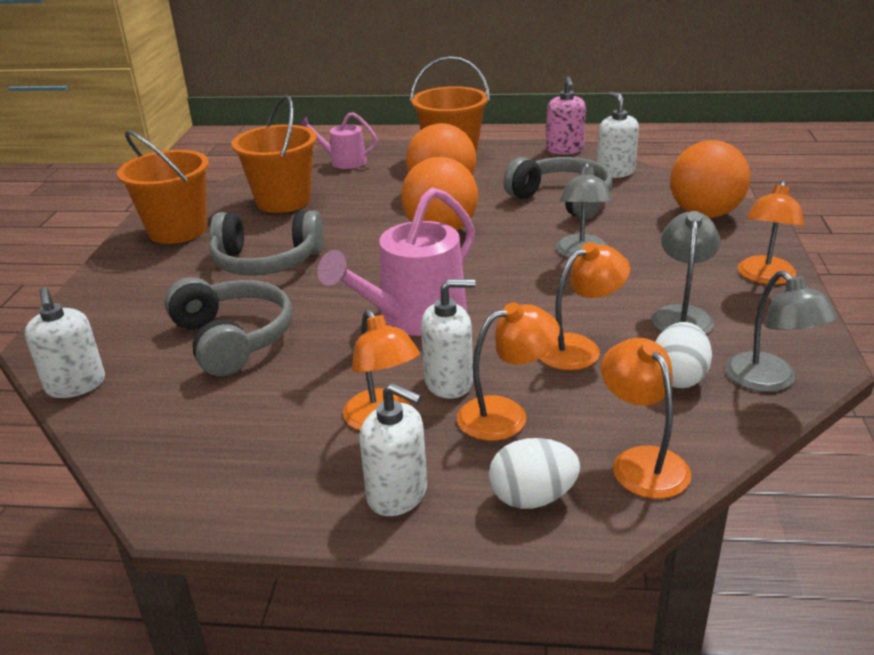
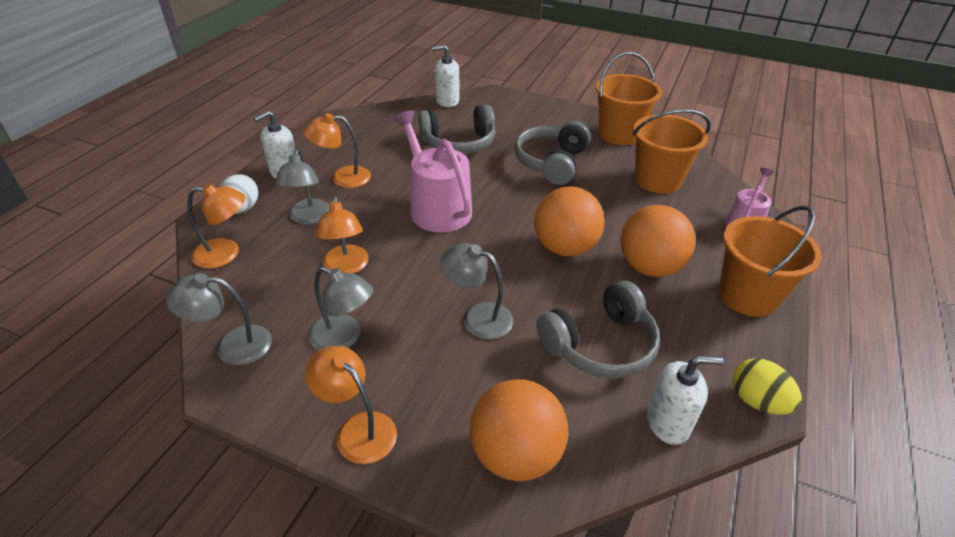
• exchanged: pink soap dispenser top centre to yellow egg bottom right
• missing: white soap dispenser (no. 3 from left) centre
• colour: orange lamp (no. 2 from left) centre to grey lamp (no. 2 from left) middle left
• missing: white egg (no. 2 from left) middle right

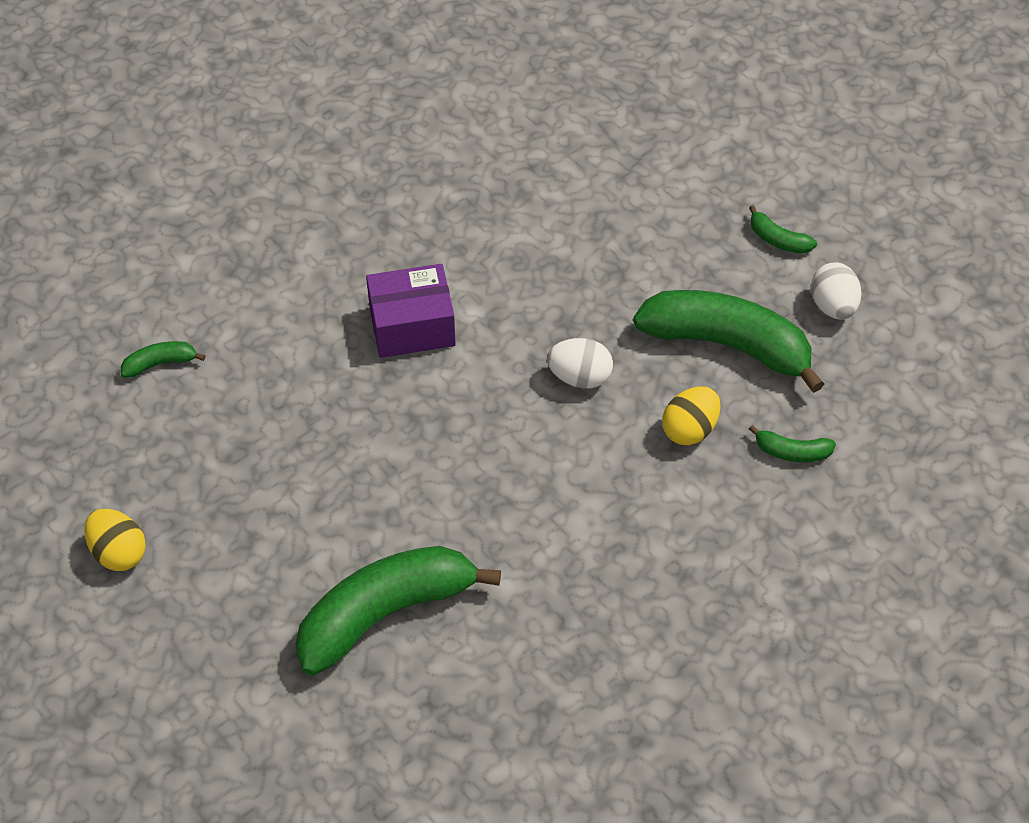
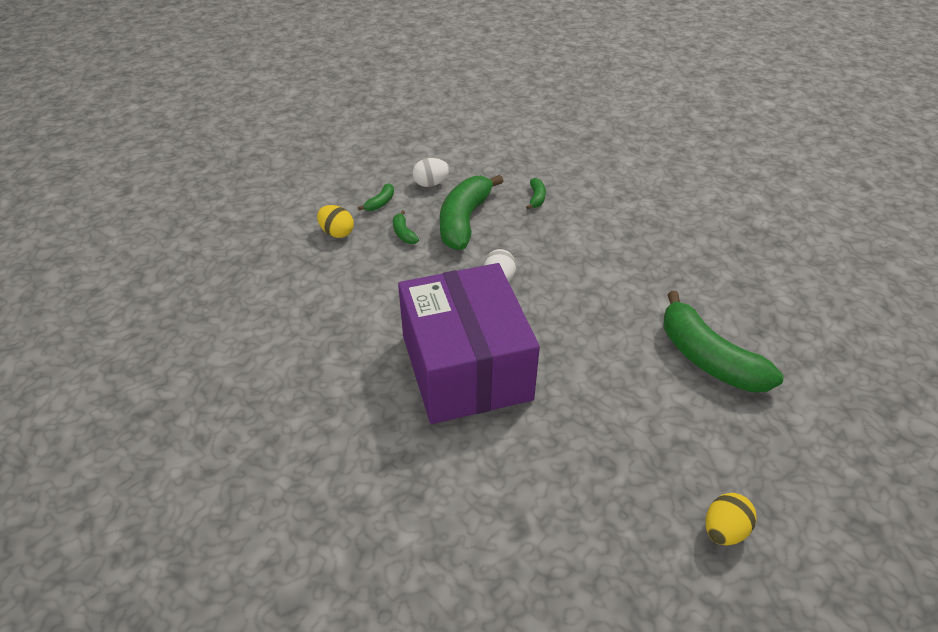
• size: purple box centre = centre x2.05
• relocated: green banana (no. 1 from left in the first image) middle left to green banana (no. 2 from left) centre
• relocated: yellow egg (no. 2 from left in the first image) middle right to yellow egg (no. 1 from left) centre

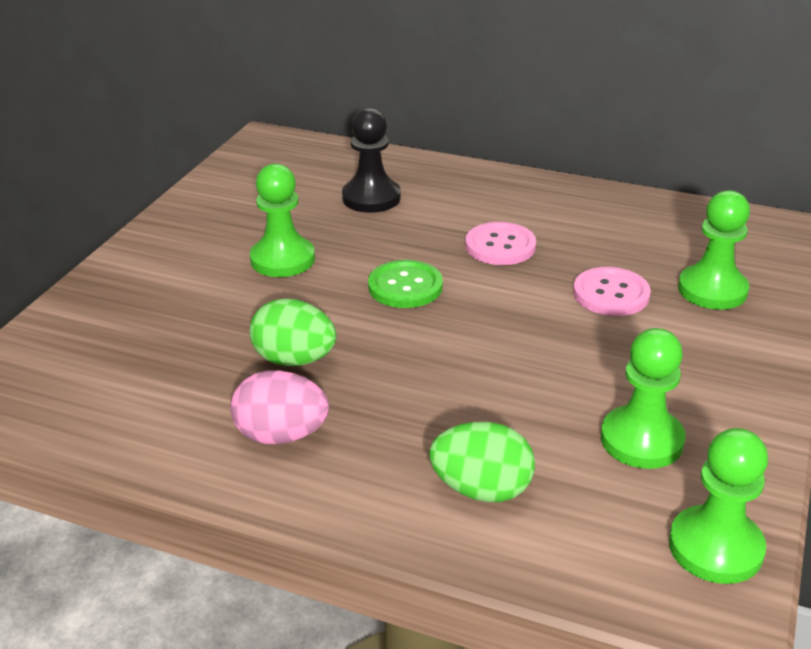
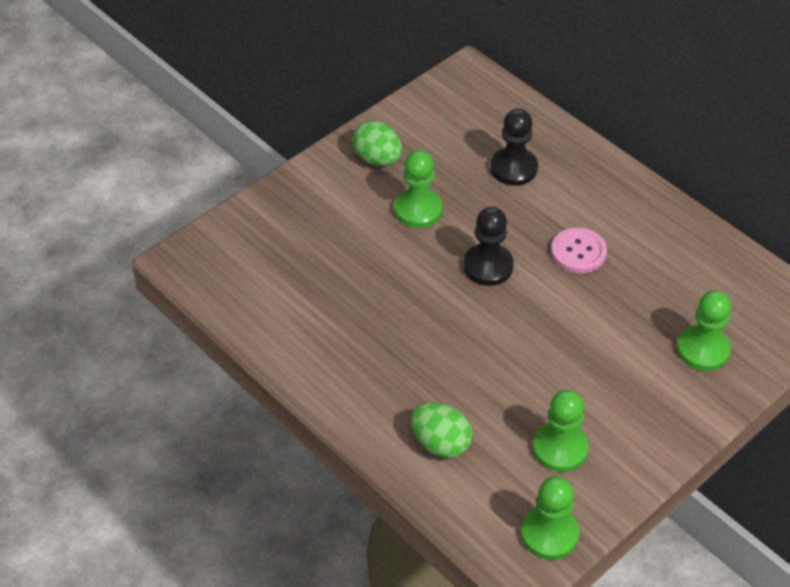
• exchanged: green button centre to black pawn (no. 1 from left) centre
• missing: pink button (no. 2 from left) middle right
• relocated: green egg (no. 1 from left) centre to top centre
• missing: pink egg centre

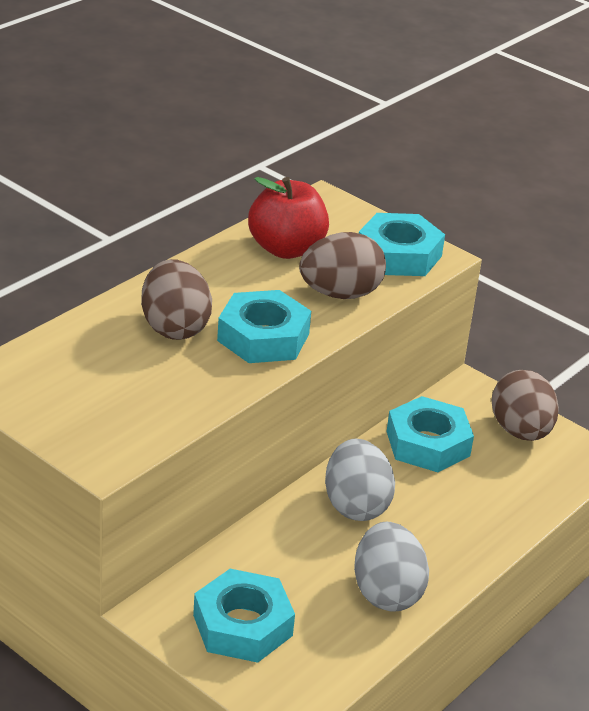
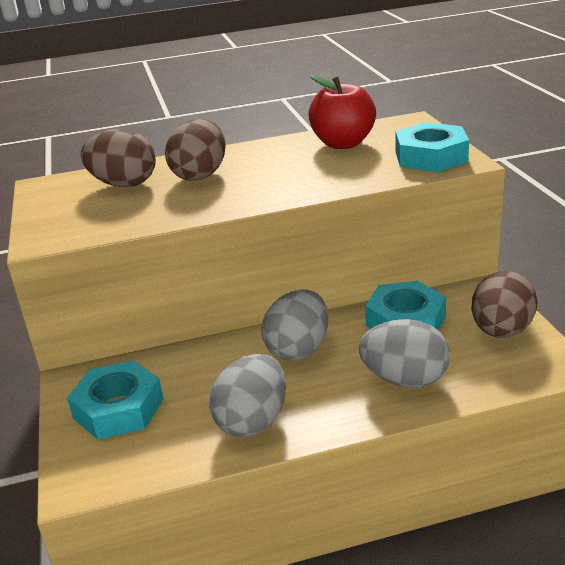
• relocated: brown egg (no. 2 from left in the first image) centre to brown egg (no. 1 from left) top left
• missing: turquoise nut (no. 2 from left) centre
• appeared: grey egg (no. 3 from left) middle right

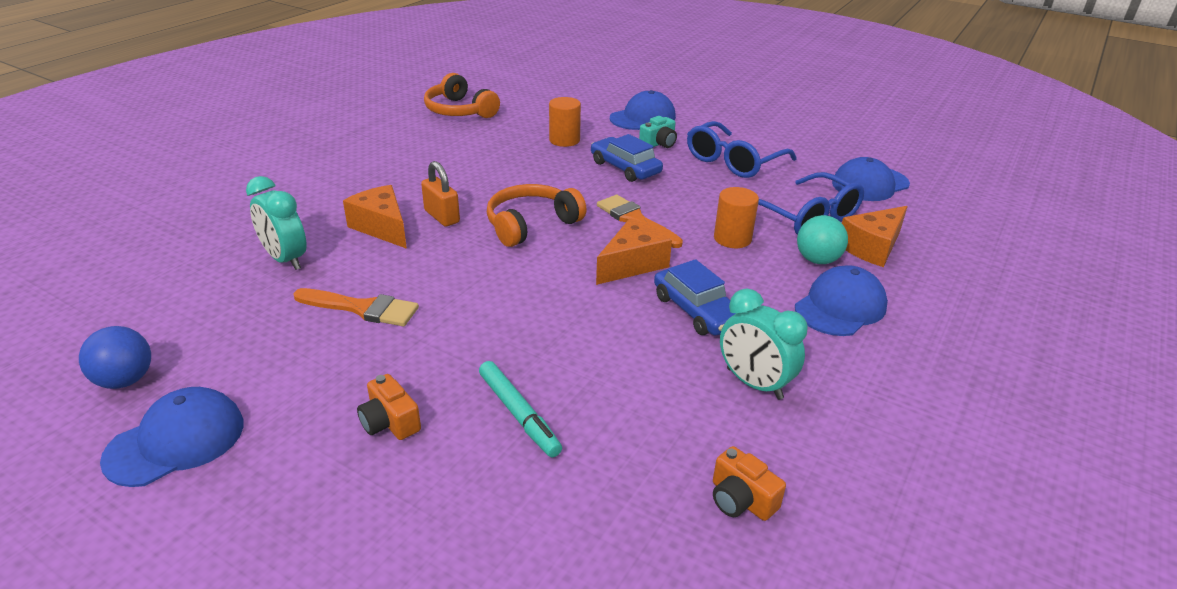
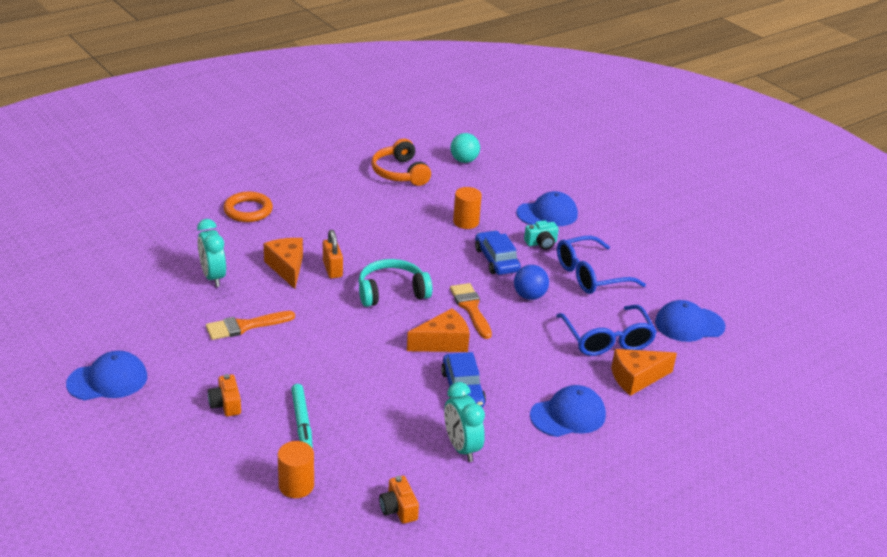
• colour: orange headphones (no. 2 from left) centre to turquoise headphones centre
• relocated: orange cylinder (no. 2 from left in the first image) centre to orange cylinder (no. 1 from left) bottom centre
• relocated: turquoise ball middle right to top centre
• spun: orange brush (no. 1 from left) middle left = middle left 120 degrees clockwise
• relocated: blue ball middle left to centre
• appeared: orange ring middle left

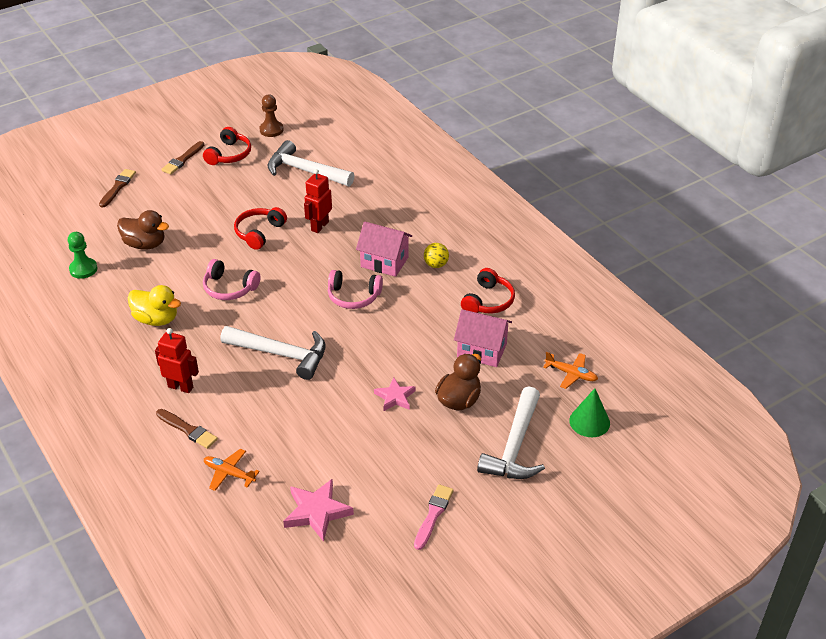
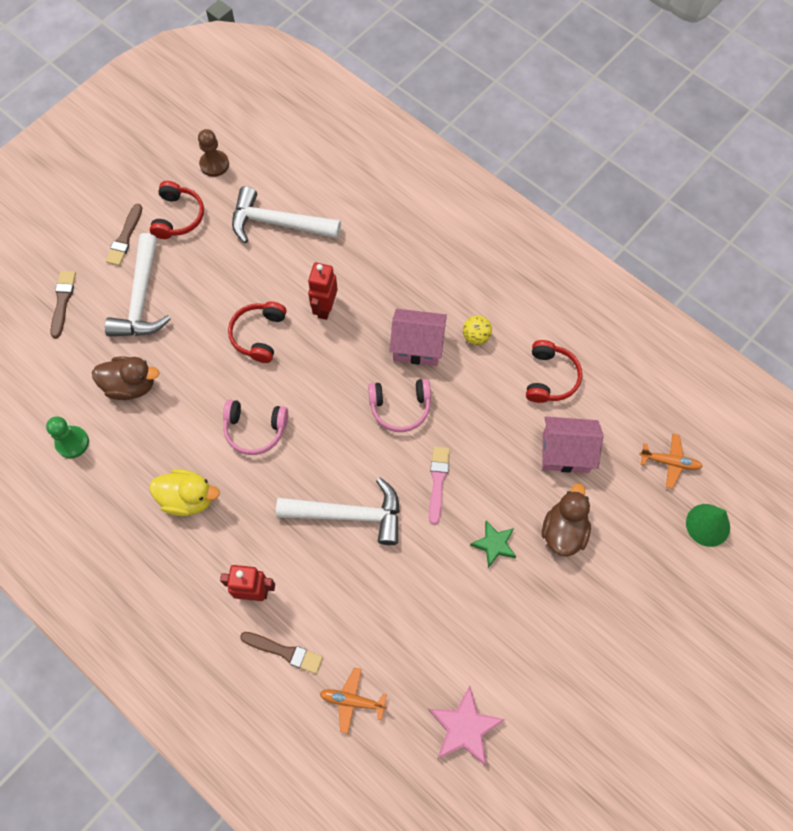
• colour: pink star (no. 2 from left) centre to green star centre
• relocated: white hammer (no. 3 from left in the first image) bottom centre to white hammer (no. 1 from left) middle left
• relocated: pink brush bottom centre to centre

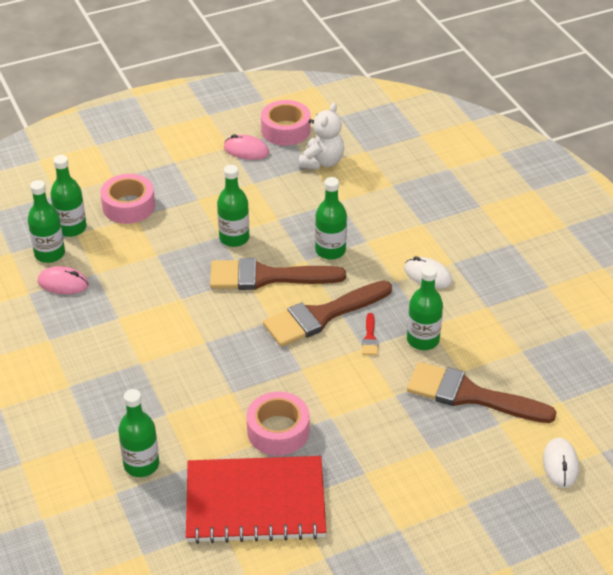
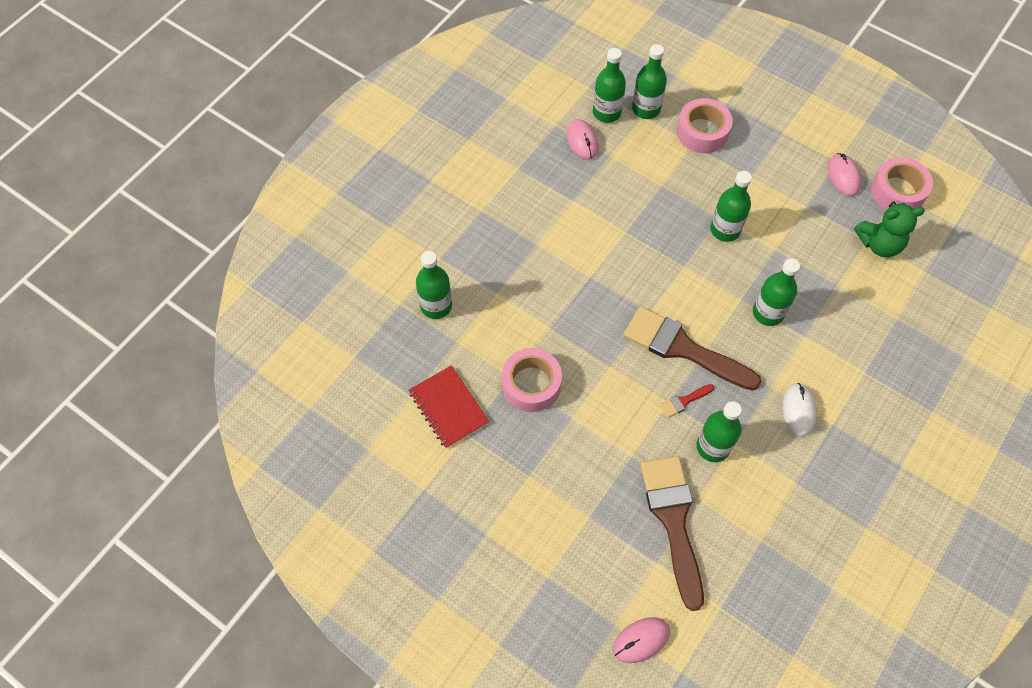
• colour: white teddy bear top centre to green teddy bear top right
• missing: brown brush (no. 1 from left) centre
• colour: white mouse (no. 2 from left) bottom right to pink mouse (no. 2 from left) bottom centre
• size: red notebook bottom centre = centre x0.58

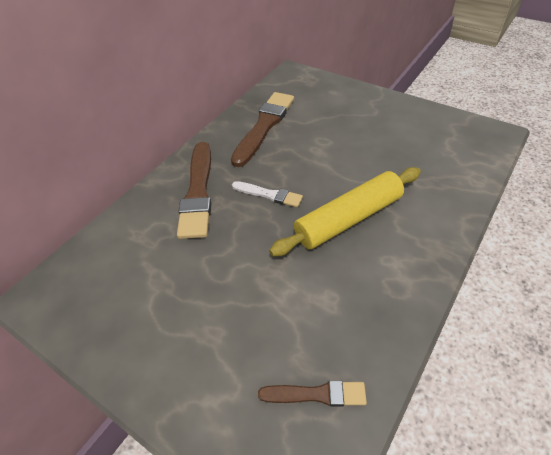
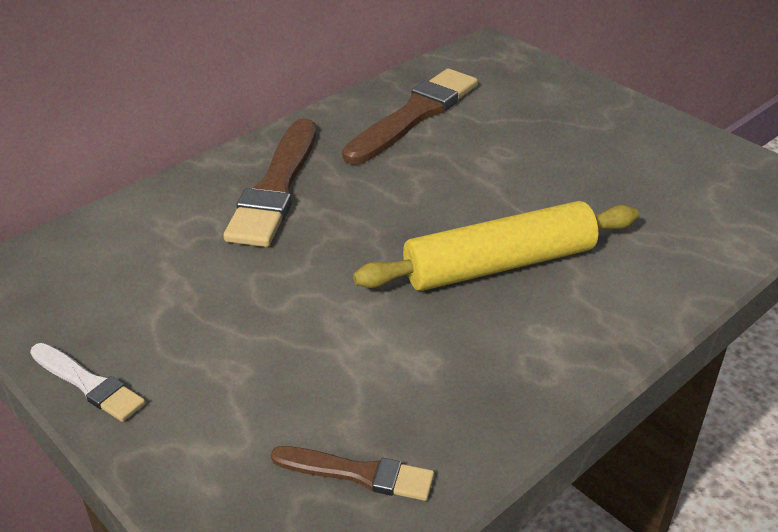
• relocated: white brush centre to bottom left

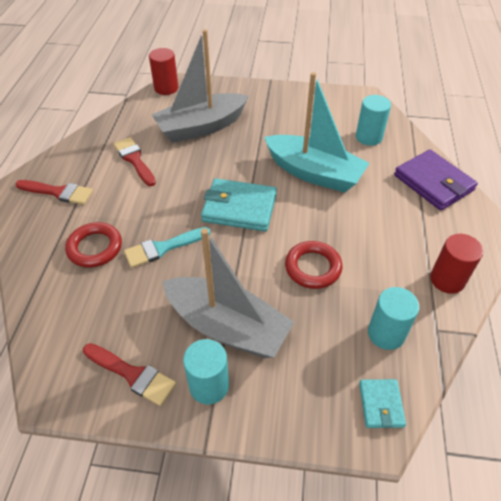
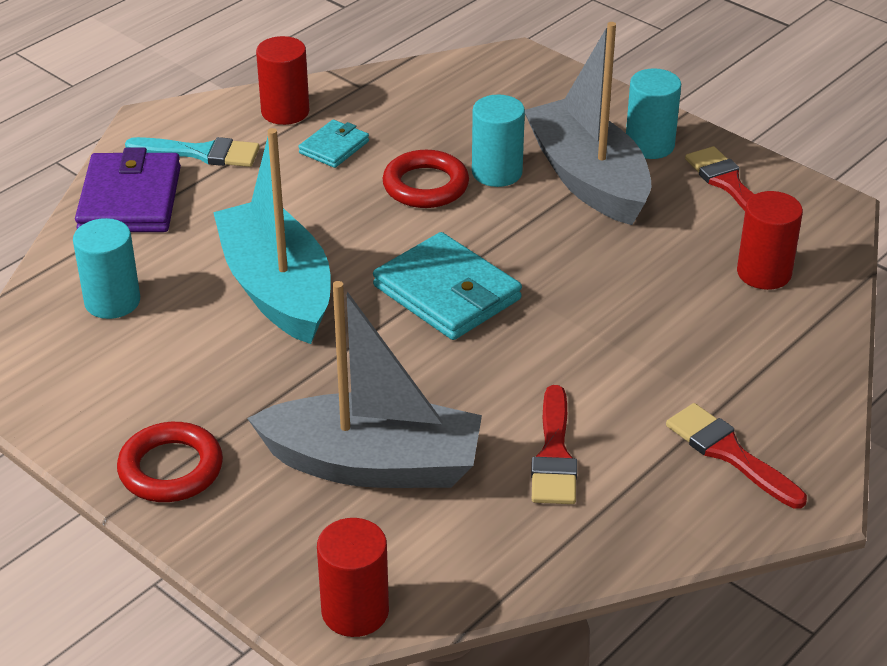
• relocated: red ring (no. 1 from left) middle left to bottom left
• relocated: turquoise brush centre to top left
• relocated: turquoise cylinder (no. 3 from left in the first image) middle right to turquoise cylinder (no. 2 from left) top centre
• relocated: turquoise wallet (no. 2 from left in the first image) bottom right to turquoise wallet (no. 1 from left) top centre
• appeared: red cylinder (no. 3 from left) middle right

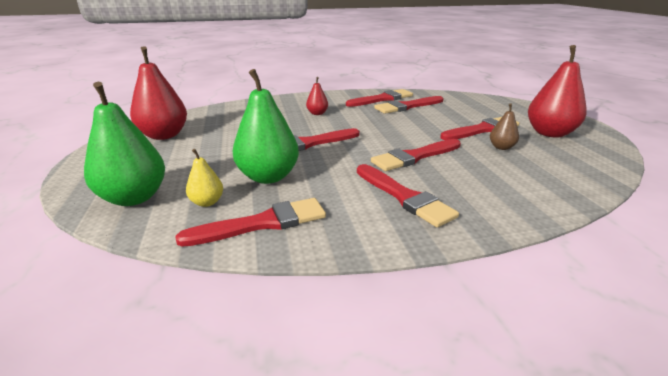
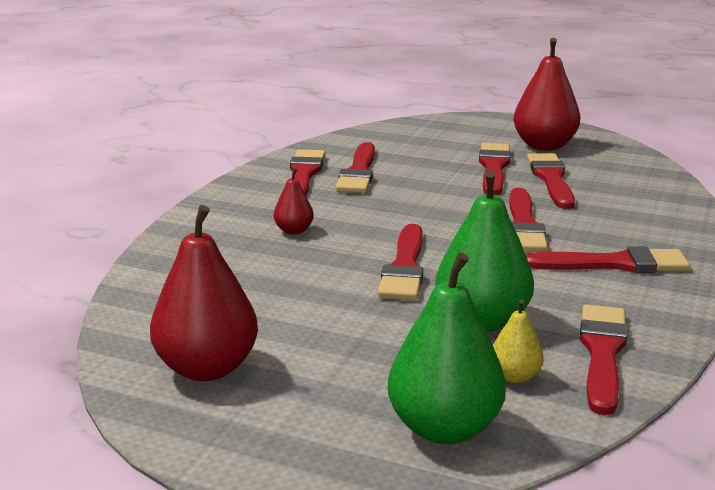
• exchanged: brown pear middle right to red brush (no. 6 from left) middle right

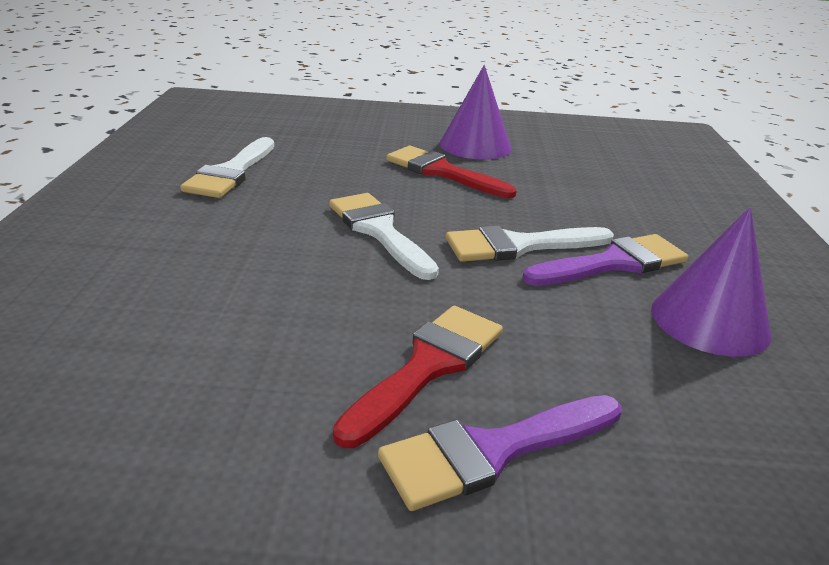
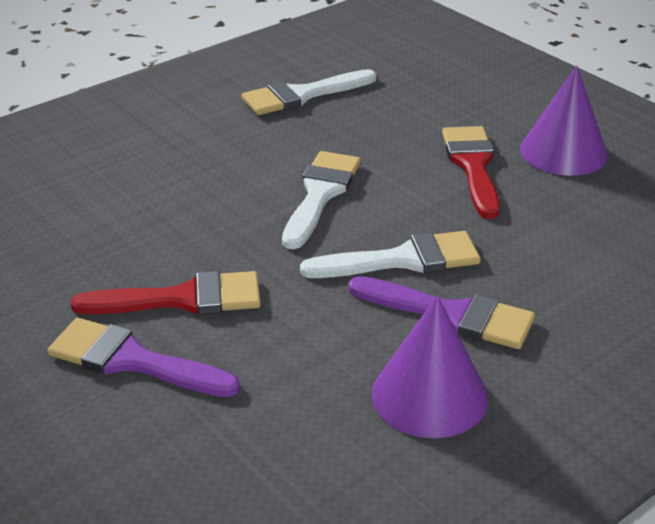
• spun: white brush (no. 3 from left) centre = centre 135 degrees clockwise

